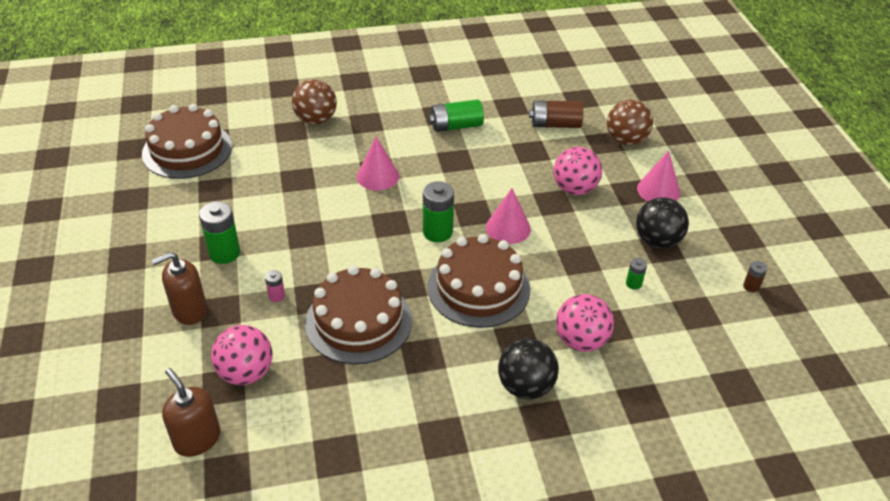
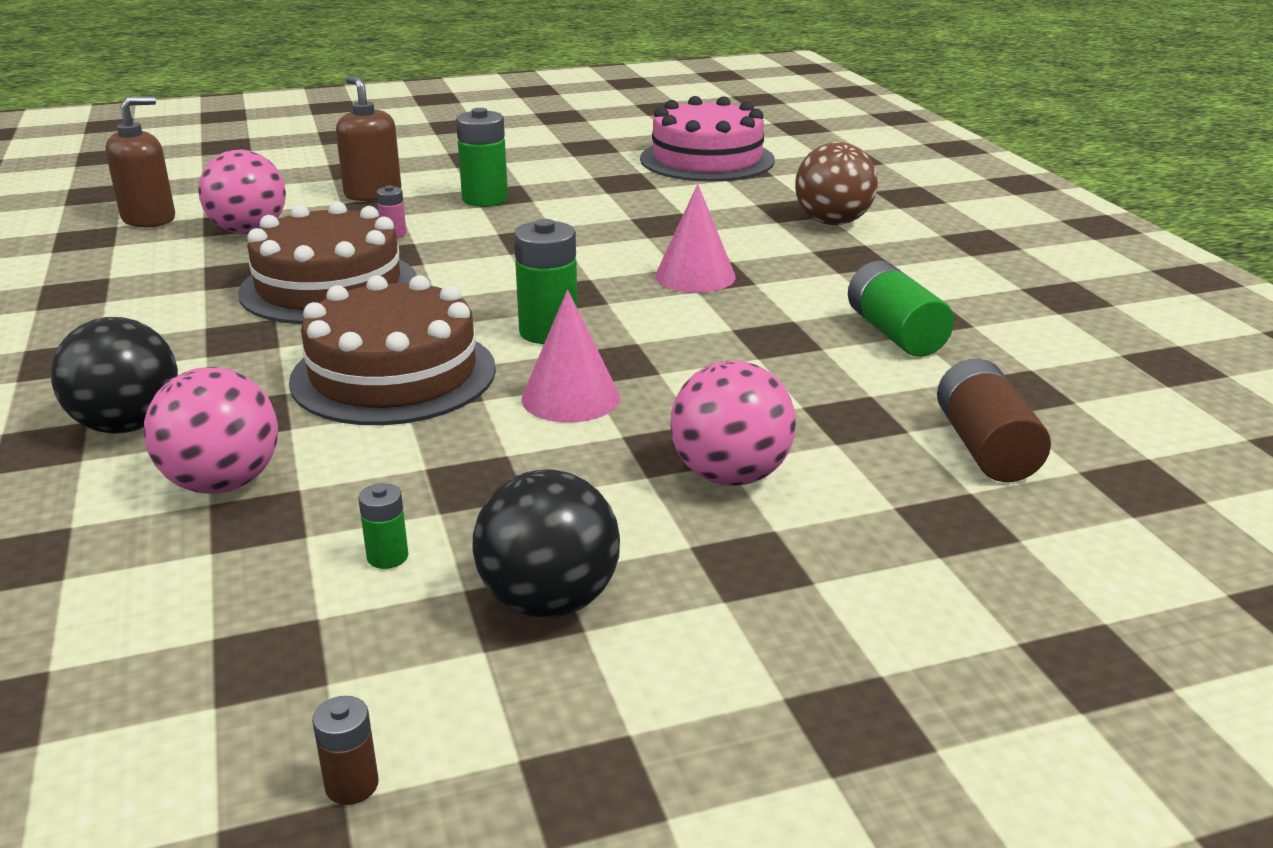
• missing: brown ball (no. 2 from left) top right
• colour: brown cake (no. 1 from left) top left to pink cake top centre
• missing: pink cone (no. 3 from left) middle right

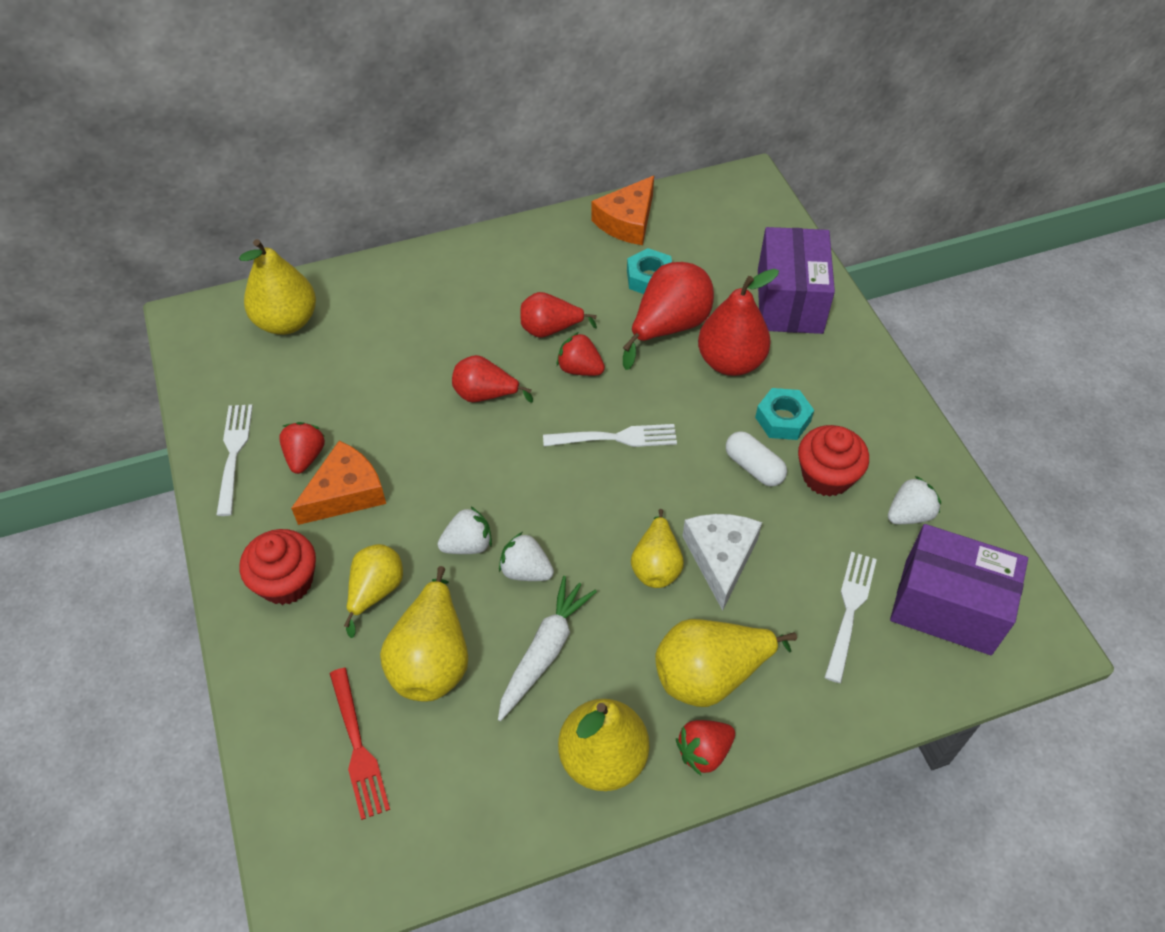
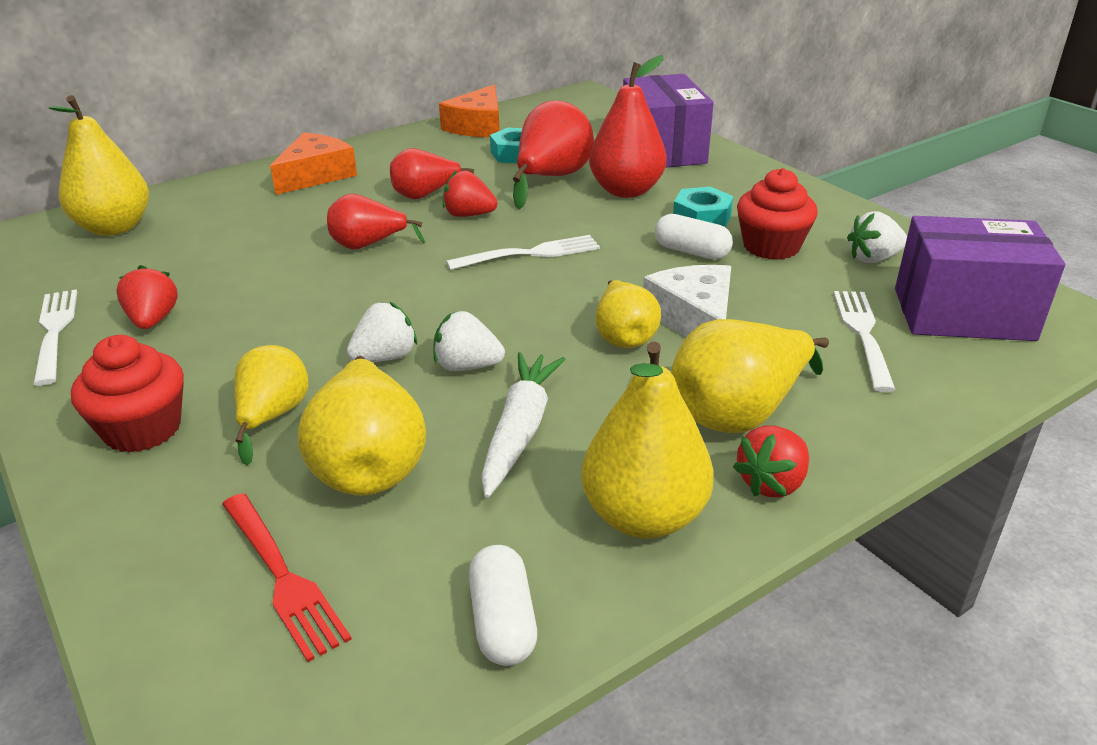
• relocated: orange cheese (no. 1 from left) middle left to top left
• spun: white strawberry (no. 3 from left) middle right = top right 150 degrees counterclockwise
• appeared: white capsule (no. 1 from left) bottom centre

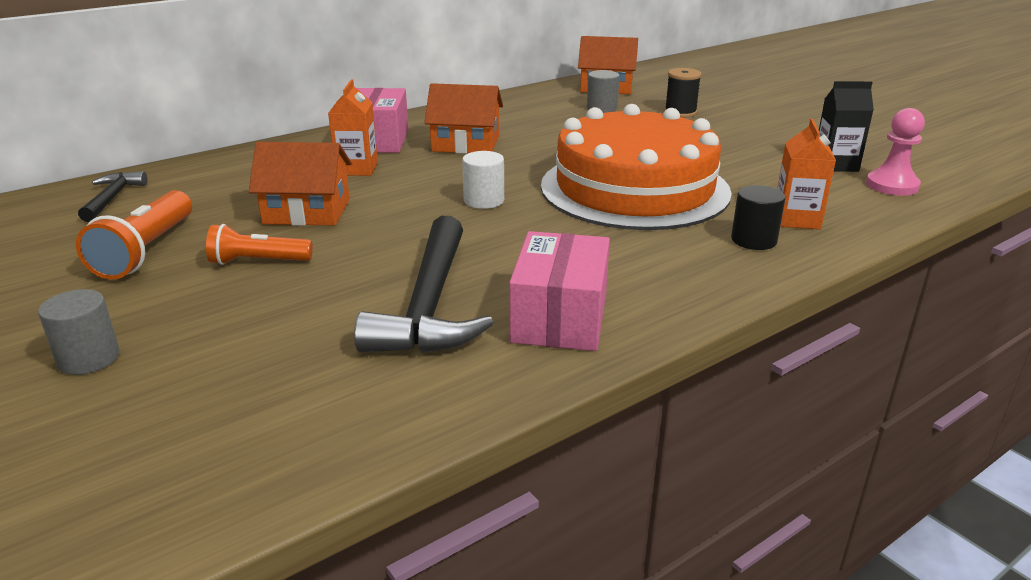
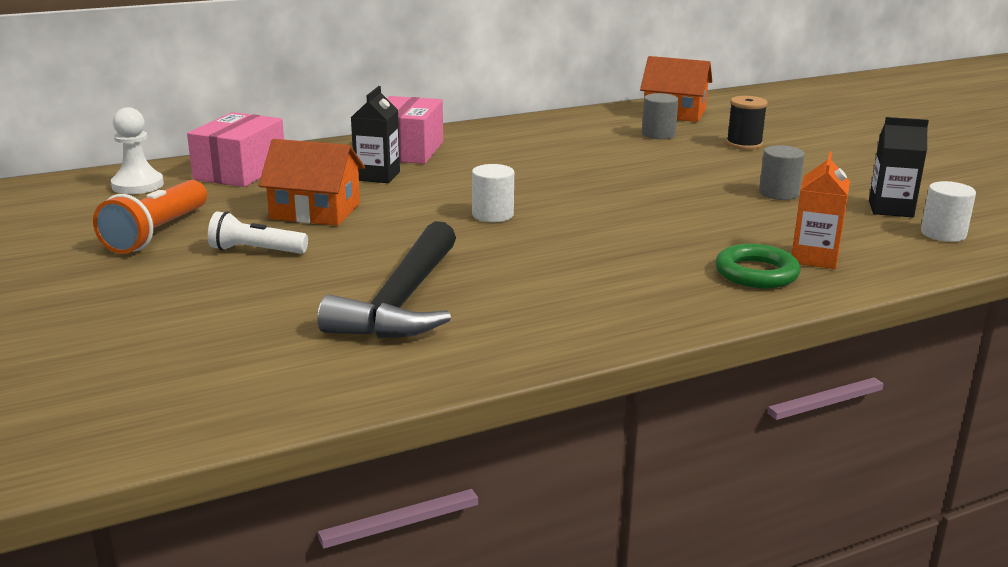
• colour: orange carton (no. 1 from left) top centre to black carton (no. 1 from left) top centre
• missing: orange house (no. 2 from left) top centre
• missing: orange cake top centre
• exchanged: pink pawn top right to white cylinder (no. 2 from left) middle right
• exchanged: black hammer (no. 1 from left) middle left to white pawn top left
• exchanged: black cylinder middle right to green ring middle right
• colour: orange flashlight (no. 2 from left) middle left to white flashlight middle left
• relocated: pink box (no. 2 from left in the first image) centre to pink box (no. 1 from left) top left
• relocated: grey cylinder (no. 1 from left in the first image) middle left to grey cylinder (no. 2 from left) top right

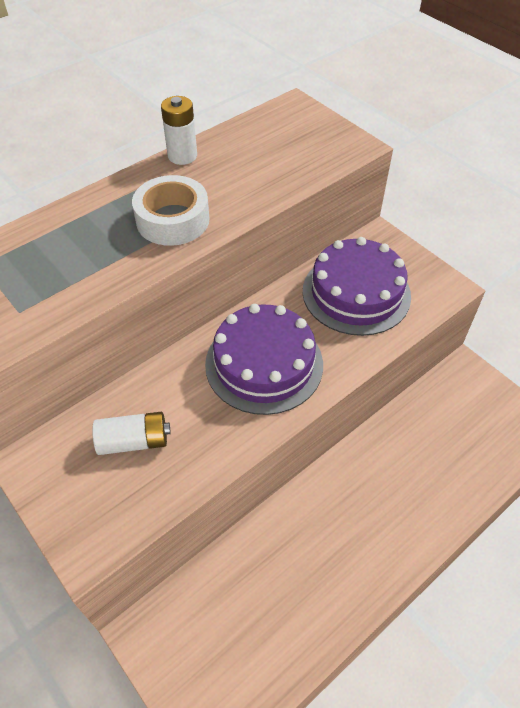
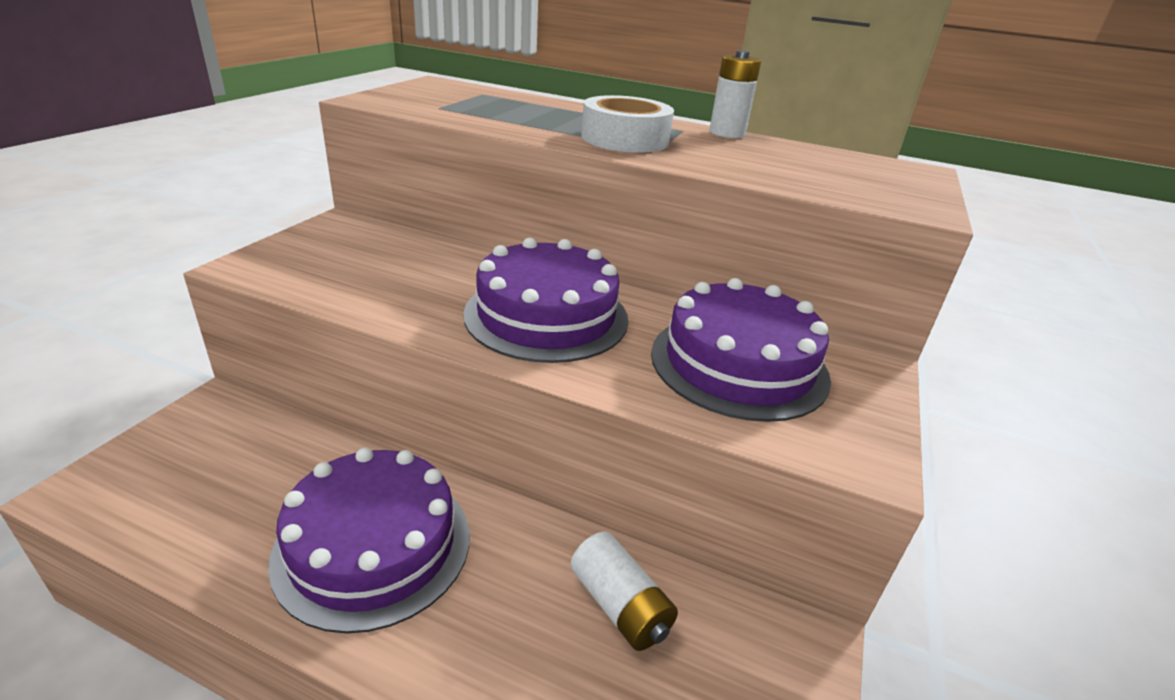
• relocated: white battery (no. 1 from left) middle left to bottom centre
• appeared: purple cake (no. 1 from left) bottom left

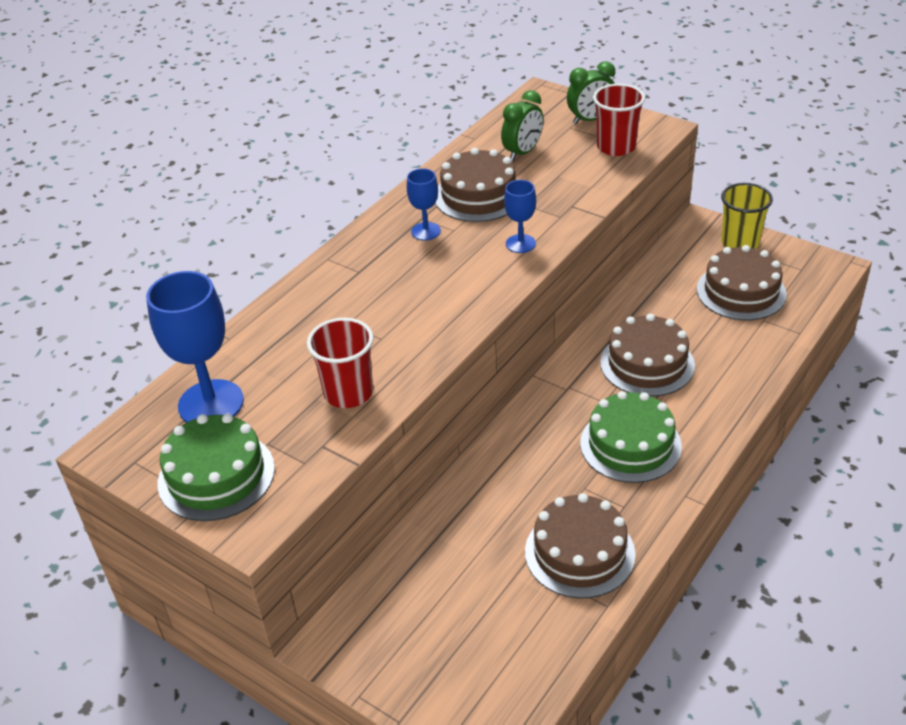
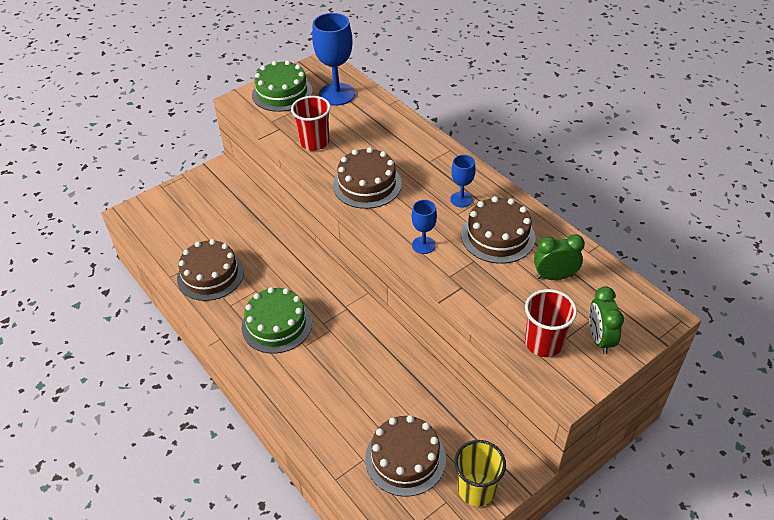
• spun: green clock (no. 1 from left) top centre = middle right 120 degrees clockwise
• relocated: brown cake (no. 3 from left in the first image) middle right to brown cake (no. 2 from left) centre

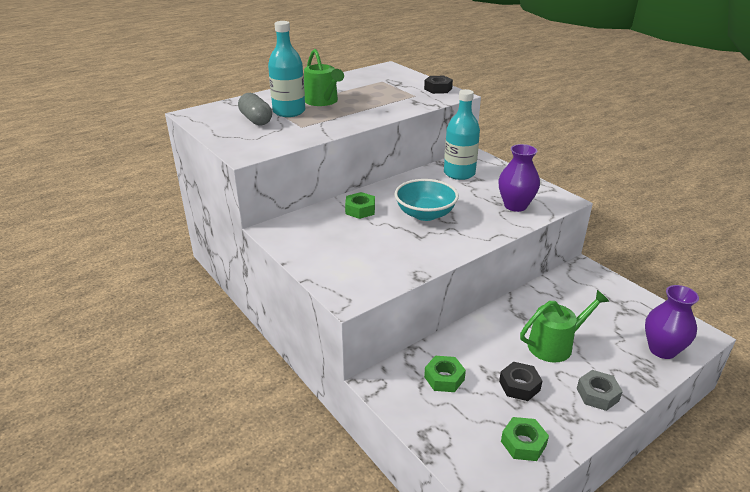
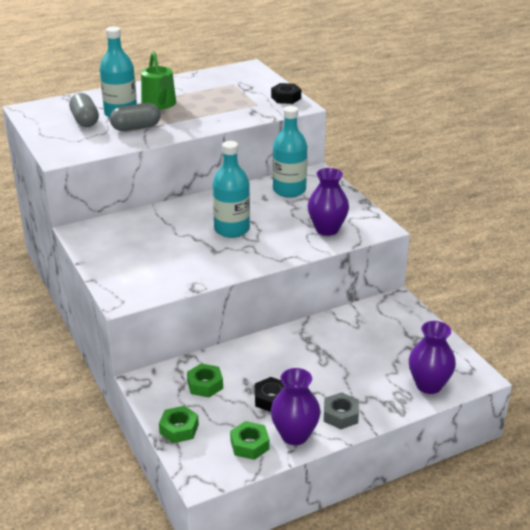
• exchanged: turquoise bowl centre to turquoise bottle (no. 2 from left) centre
• relocated: green nut (no. 1 from left) centre to bottom centre
• missing: green watering can (no. 2 from left) middle right
• appeared: grey capsule (no. 2 from left) top left
• appeared: purple vase (no. 1 from left) bottom centre

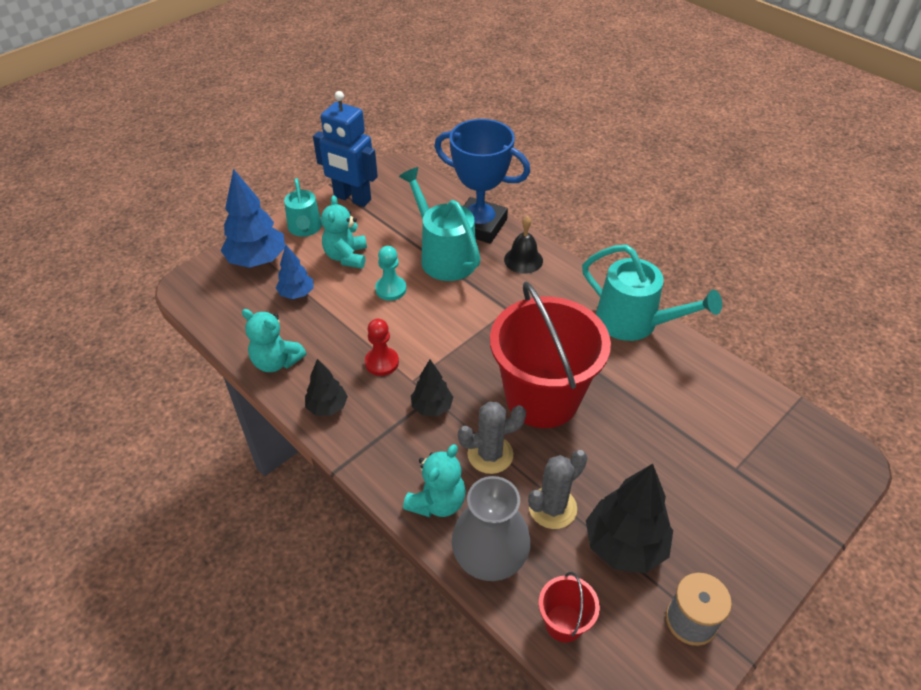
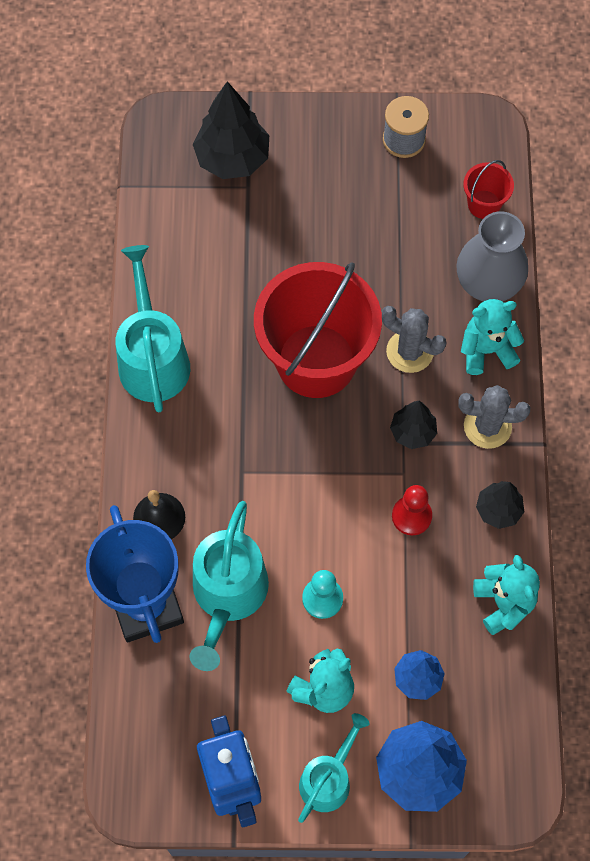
• relocated: grey cactus (no. 2 from left) bottom centre to middle right
• relocated: black tree (no. 3 from left in the first image) bottom right to black tree (no. 1 from left) top centre

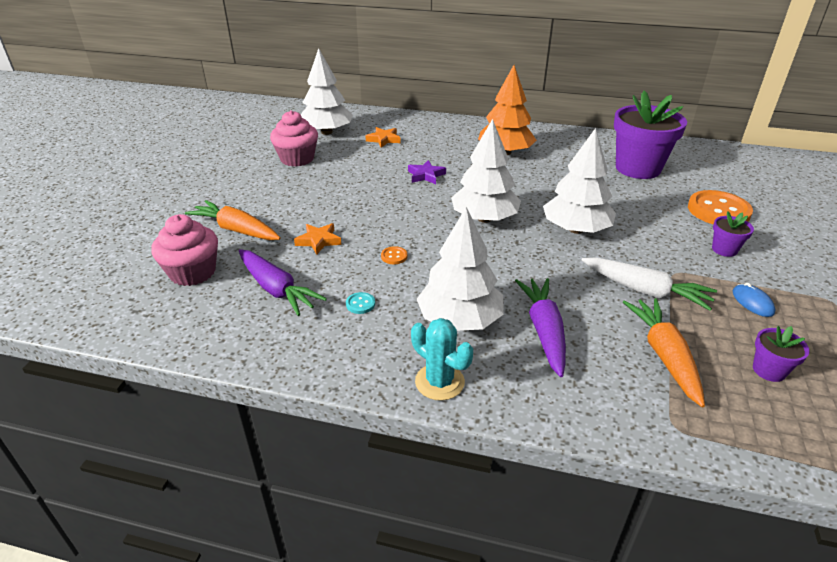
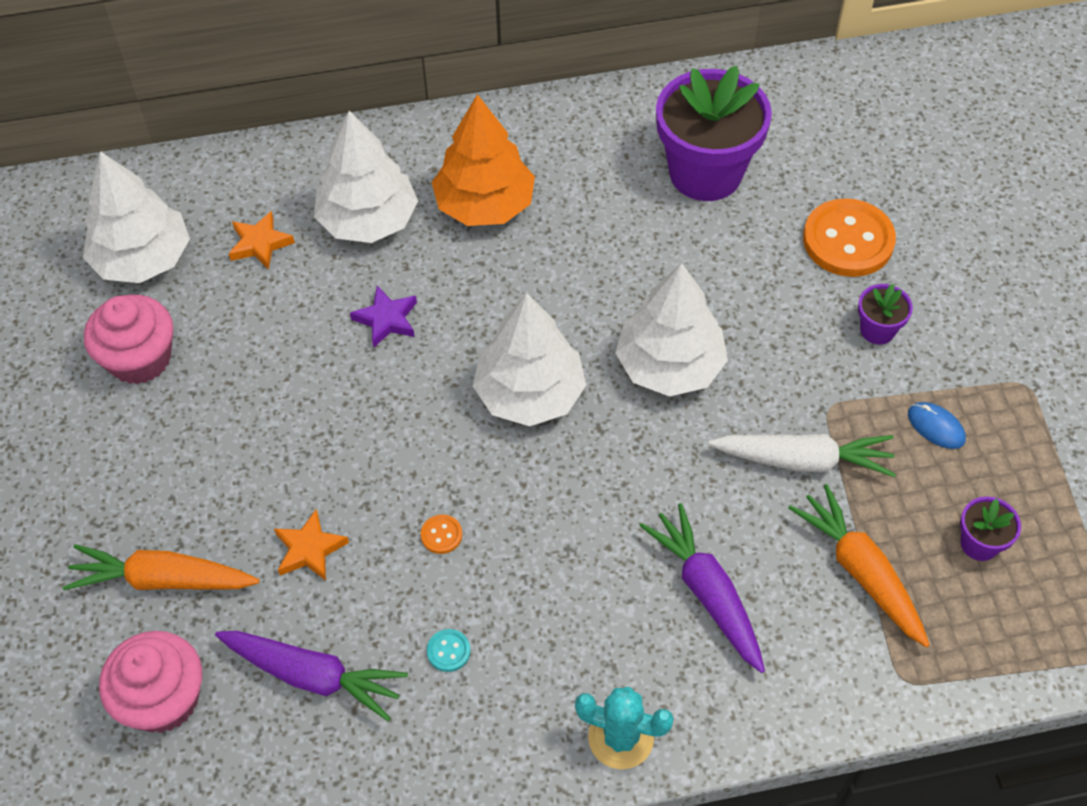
• relocated: white tree (no. 2 from left) centre to top centre

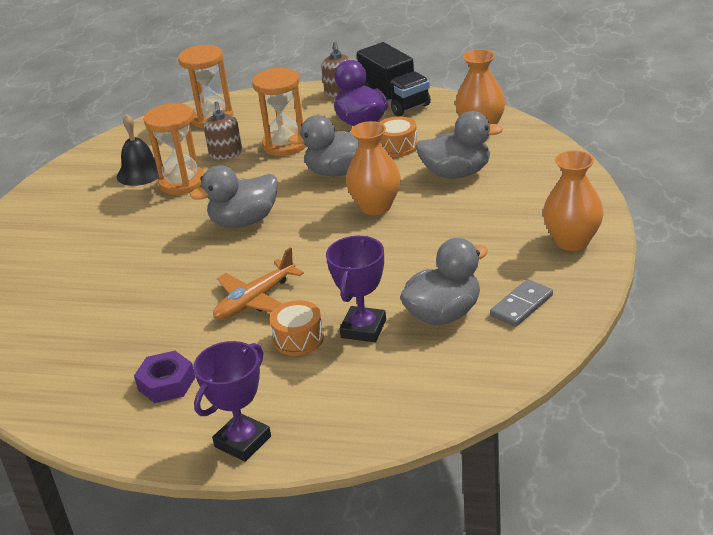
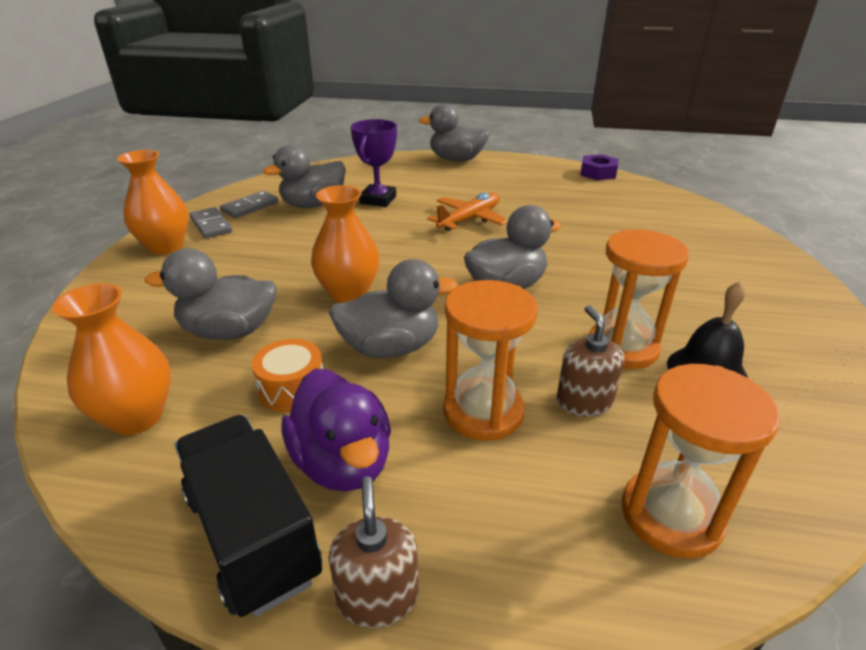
• missing: orange drum (no. 1 from left) centre
• exchanged: purple trophy (no. 1 from left) bottom left to grey duck (no. 4 from left) top centre
• relocated: purple nut bottom left to top right
• appeared: grey domino (no. 1 from left) middle left

